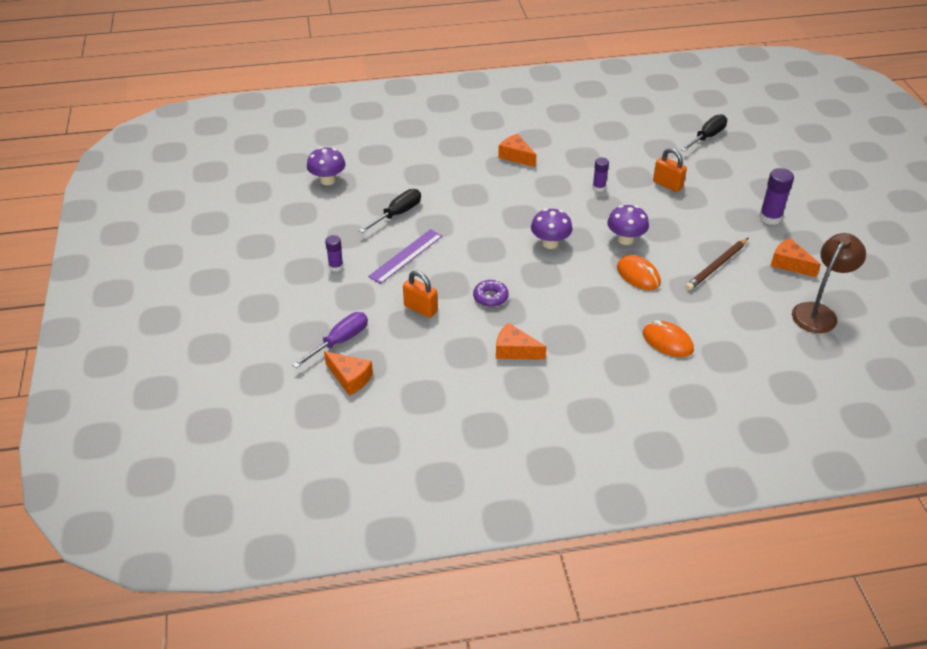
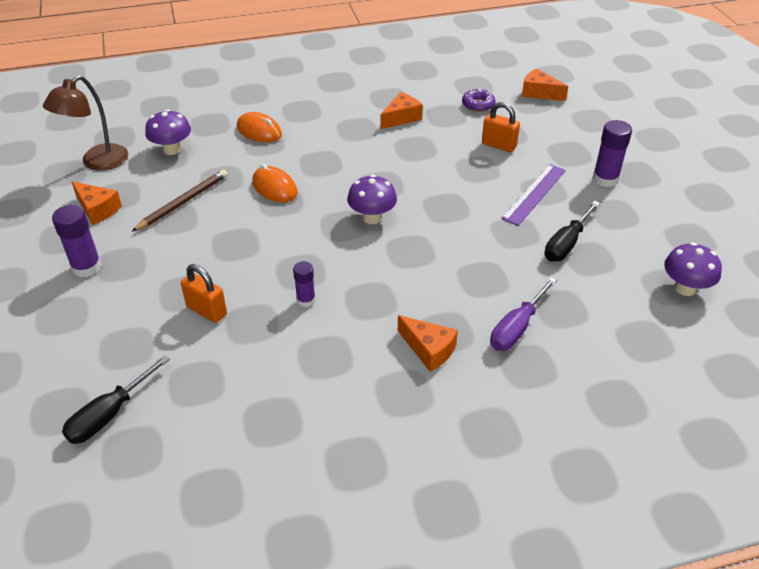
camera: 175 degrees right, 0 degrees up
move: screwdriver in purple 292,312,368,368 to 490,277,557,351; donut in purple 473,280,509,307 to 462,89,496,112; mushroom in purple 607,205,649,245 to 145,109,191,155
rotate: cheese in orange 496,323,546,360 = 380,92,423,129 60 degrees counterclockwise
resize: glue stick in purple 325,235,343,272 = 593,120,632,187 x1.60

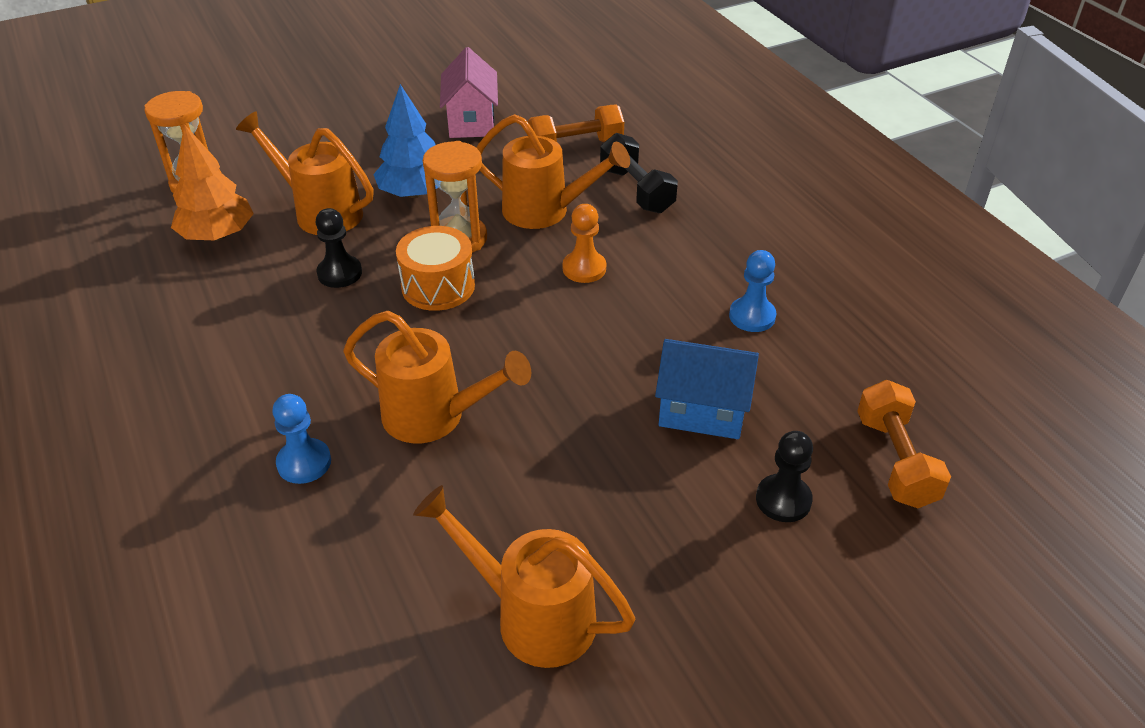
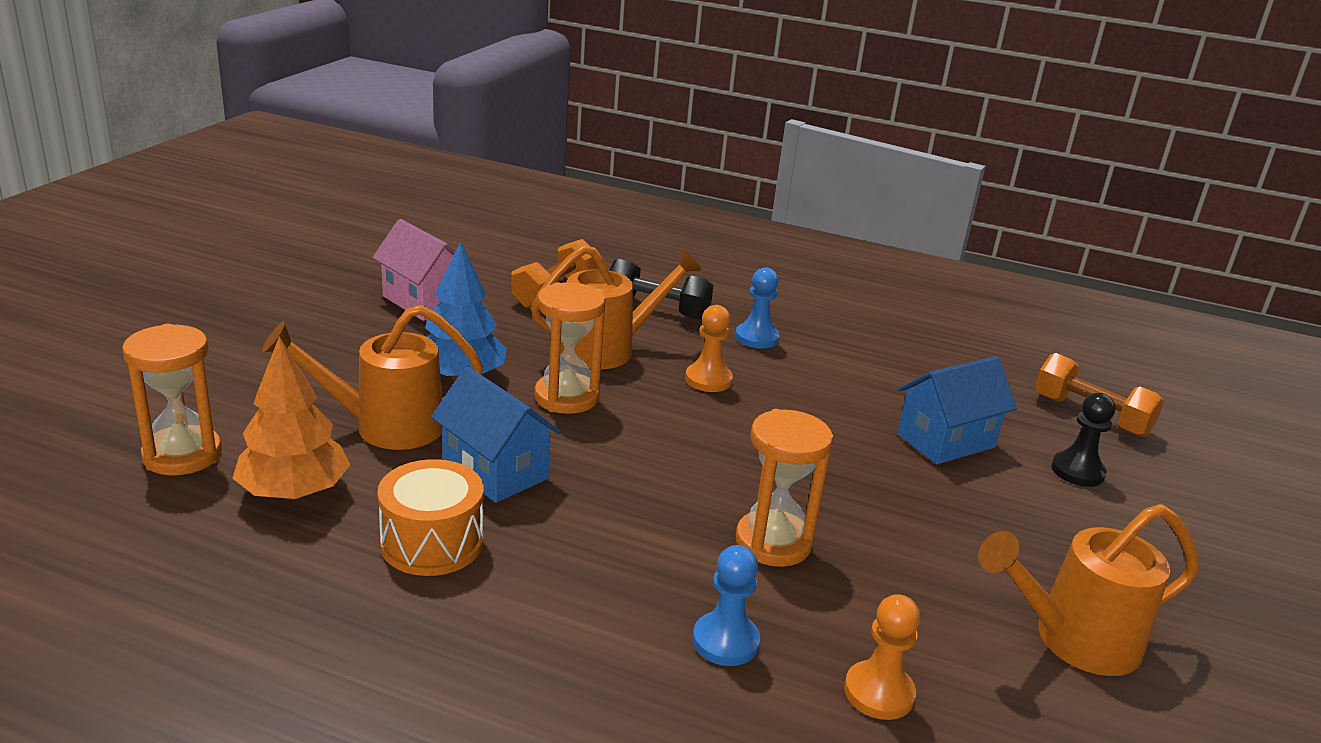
camera: 45 degrees left, 15 degrees down
insert: pawn in orange 844,594,920,720
move: drum in orange 396,226,475,311 to 377,459,484,576; pawn in blue 729,250,777,332 to 735,267,780,349
replace: pawn in black 315,208,362,288 to house in blue 431,366,561,503; watering can in orange 343,311,531,443 to hourglass in orange 736,409,833,567

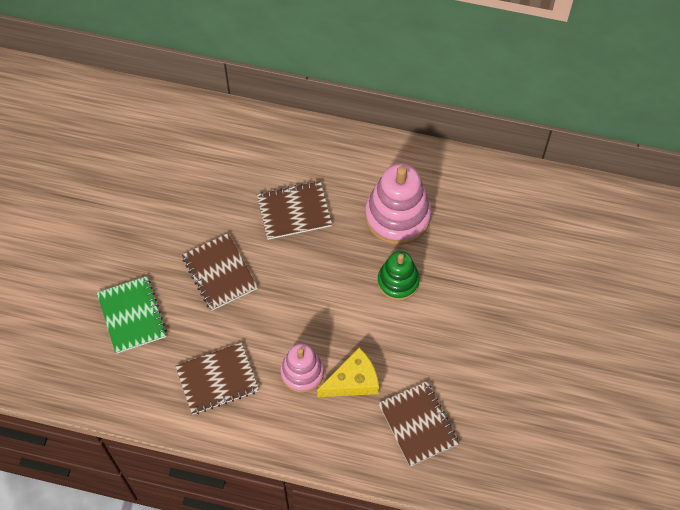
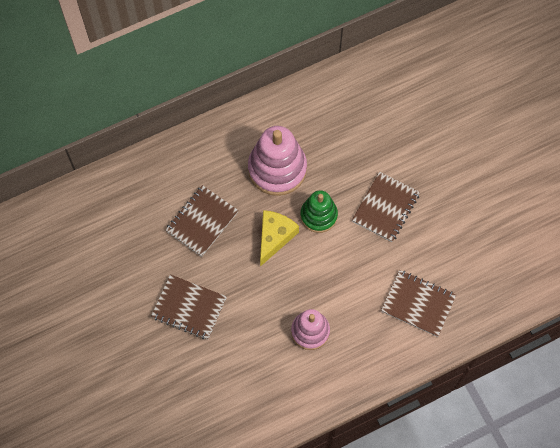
camera: 40 degrees left, 5 degrees up
delete: notebook in green 97,276,167,354
move: notebook in brown 175,343,259,415 to 352,172,420,242; cheese in yellow 317,348,379,397 to 260,210,299,267

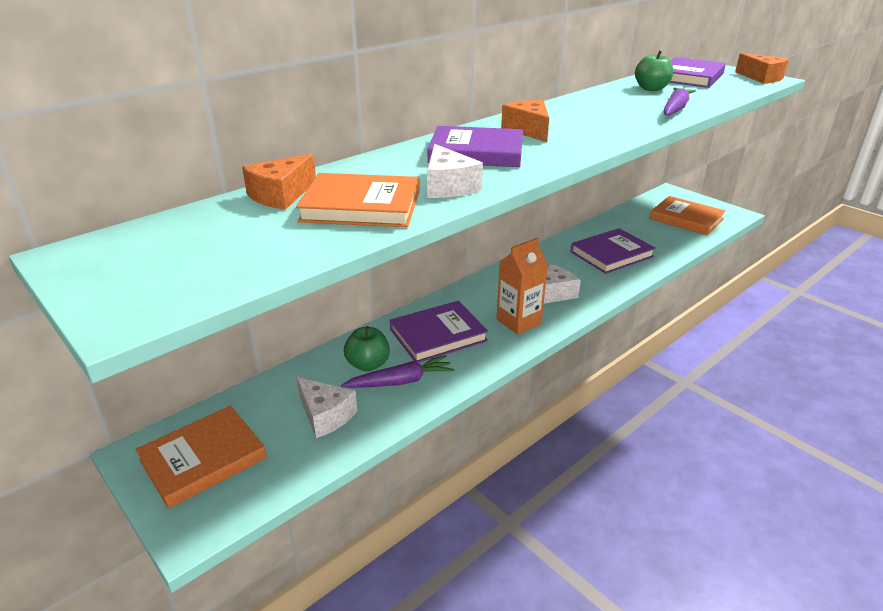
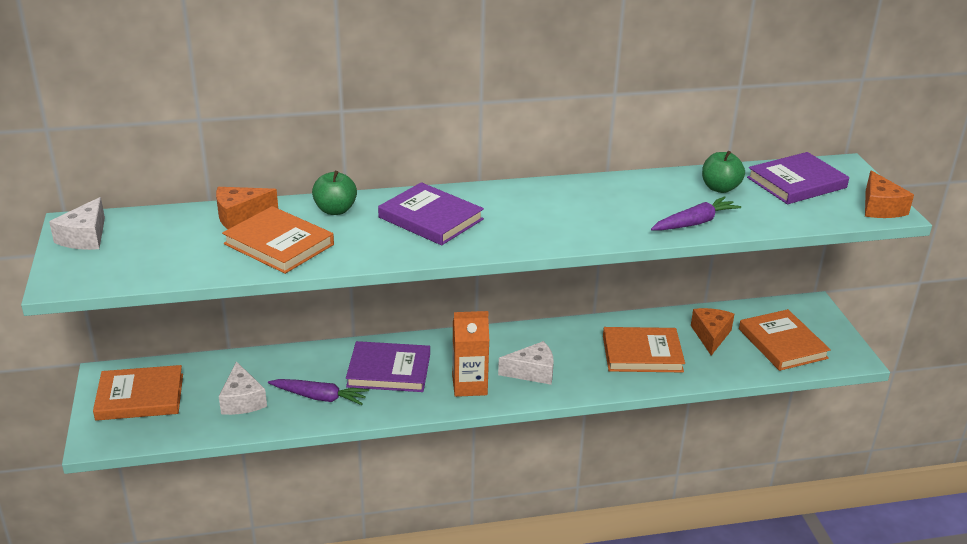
camera: 30 degrees right, 0 degrees up
move: apple in green 344,326,390,371 to 312,171,357,215; cheese in white 427,144,483,198 to 49,197,105,250; cheese in orange 501,100,549,142 to 691,308,734,355
recolor: book in purple 571,228,656,274 to book in orange 603,327,685,372

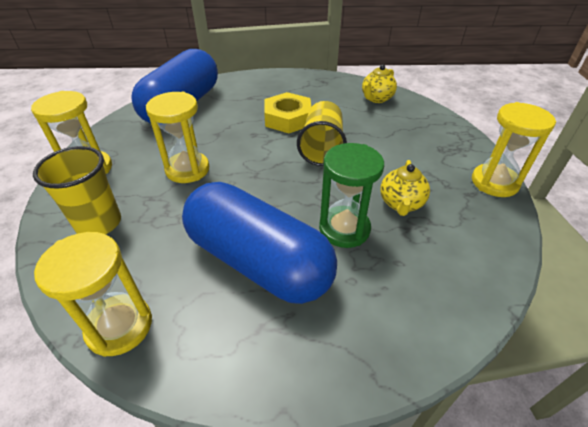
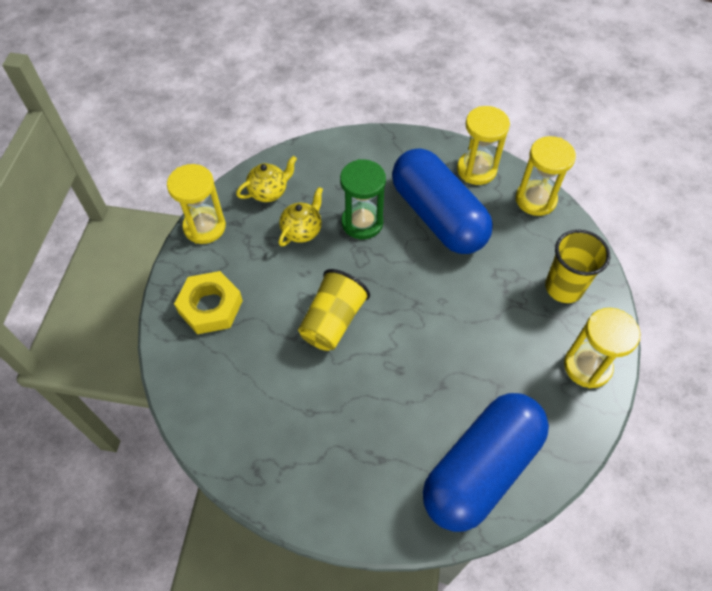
camera: 160 degrees left, 15 degrees up
move: hourglass in yellow 146,92,209,183 to 457,106,510,185; nut in yellow 264,92,312,133 to 174,271,243,334; teapot in yellow 362,65,397,103 to 236,156,297,202

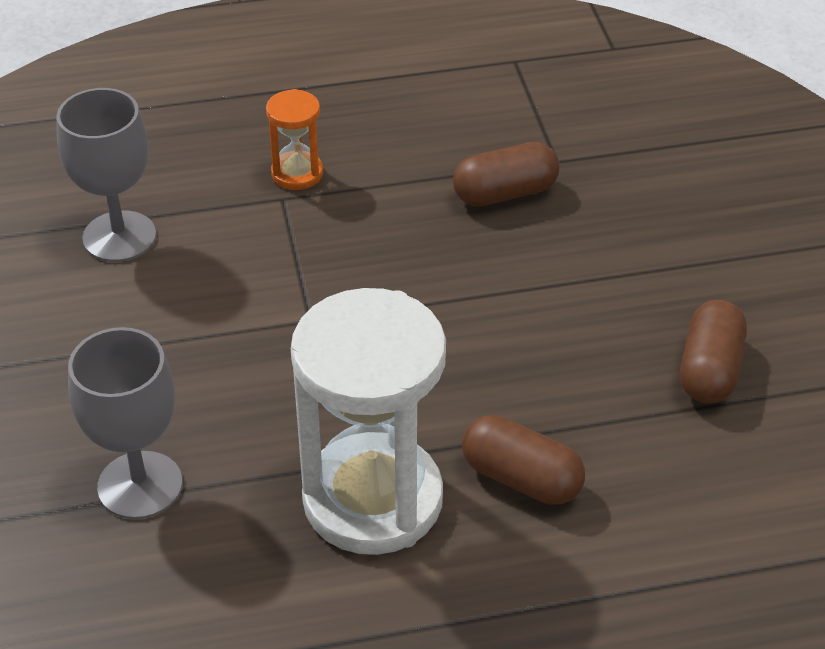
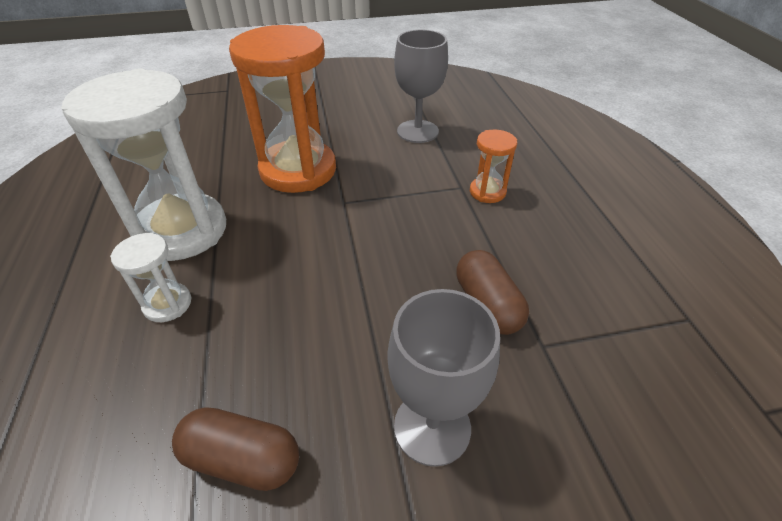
camera: 90 degrees right, 0 degrees up
insert: hourglass in orange 229,25,336,193
move: goblet in grey 68,327,182,519 to 387,289,500,467
replace: capsule in brown 462,415,585,505 to hourglass in white 110,233,191,322

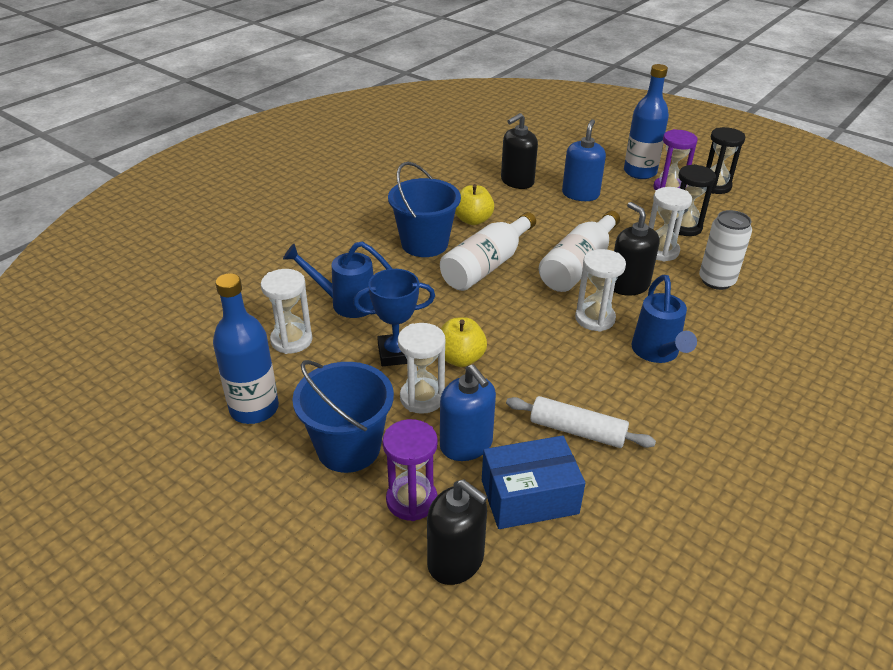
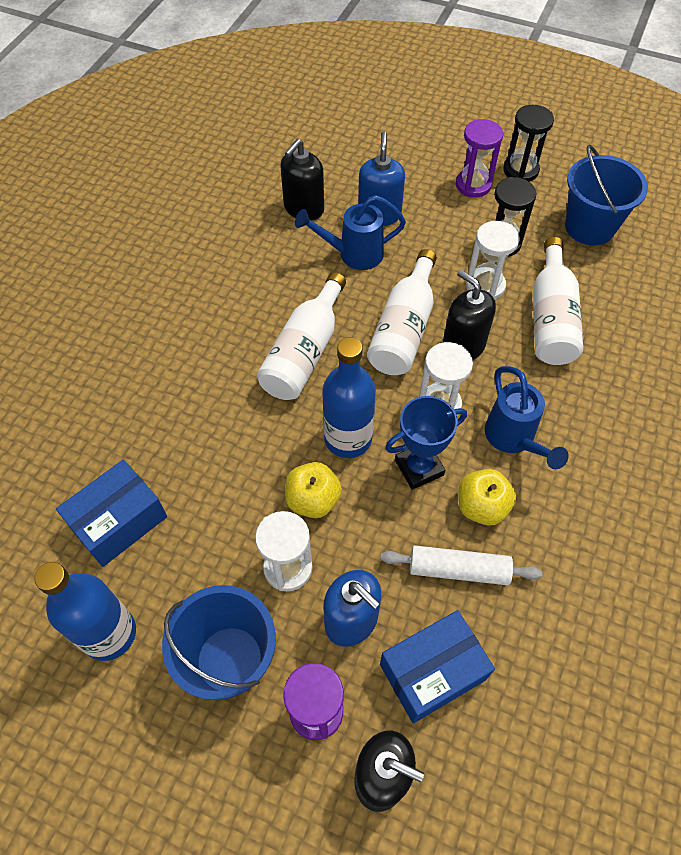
camera: 15 degrees left, 20 degrees up
move: watering can in blue 283,241,392,318 to 295,195,406,270; trophy in blue 353,269,435,366 to 385,396,467,490; bucket in blue 388,162,461,257 to 565,144,648,246; apple in yellow 455,184,494,225 to 458,469,516,525; bottle in blue 624,64,669,179 to 322,337,376,458
replace: hourglass in white 261,269,312,354 to box in blue 56,459,167,567; can in white 699,210,752,290 to bottle in white 533,237,583,365

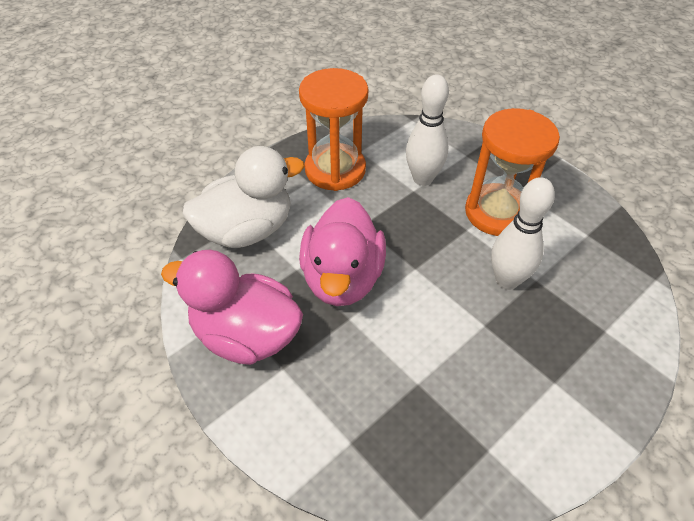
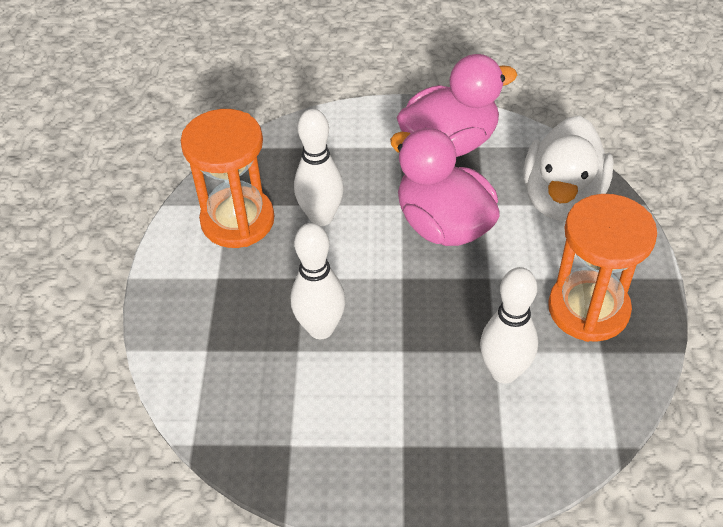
camera: 135 degrees right, 0 degrees up
insert: bowling pin in white 294,109,344,226
move: hourglass in orange 465,108,560,236 to 181,109,275,248

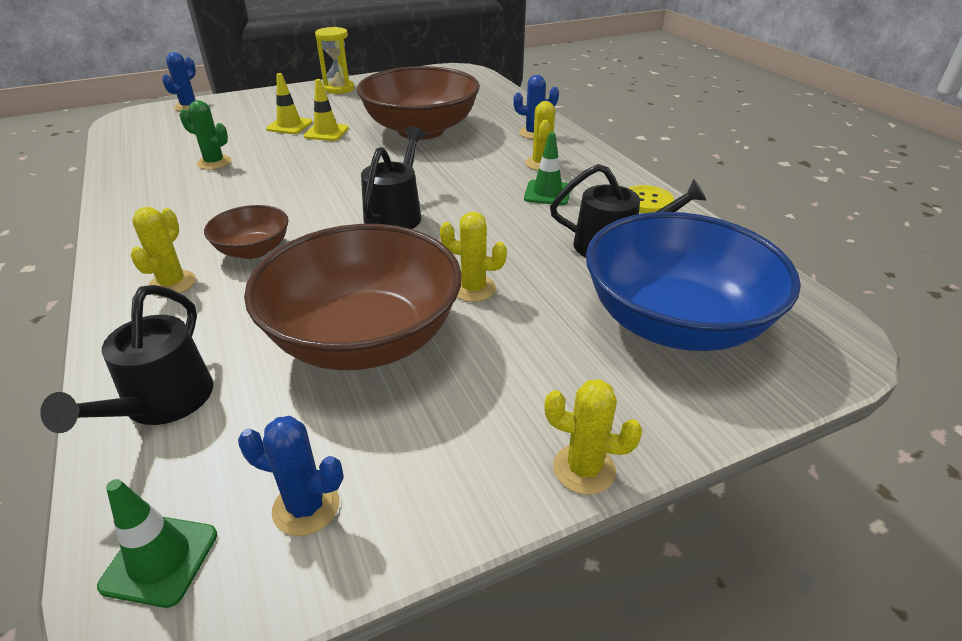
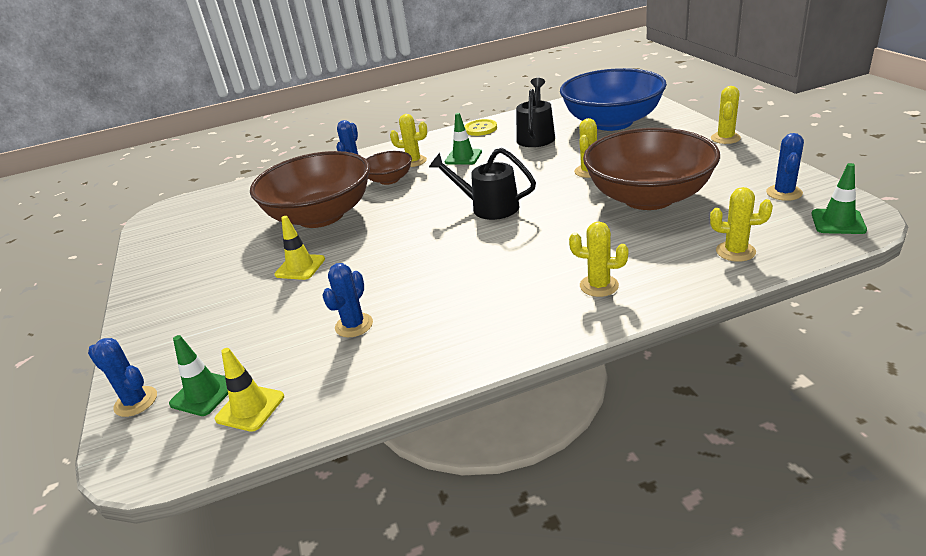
camera: 80 degrees left, 5 degrees down
delete: hourglass in yellow 315,27,354,94
insert: traffic cone in green 169,335,228,416
move: bowl in brown 204,205,289,259 to 366,151,412,185; traffic cone in yellow 266,73,312,134 to 215,348,284,432
replace: watering can in black 40,285,213,433 to cactus in yellow 710,187,773,262
recolor: cactus in green 180,100,231,170 to cactus in blue 322,263,373,337

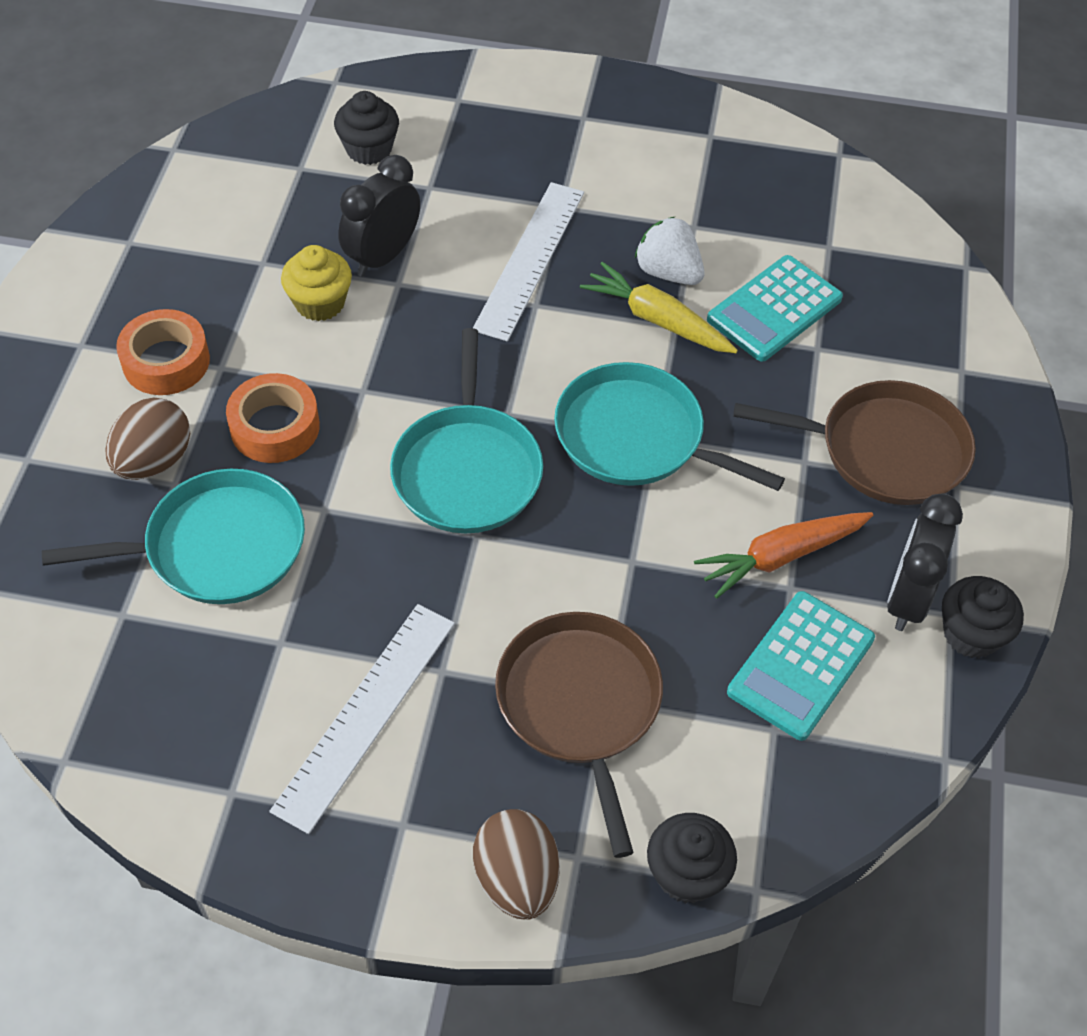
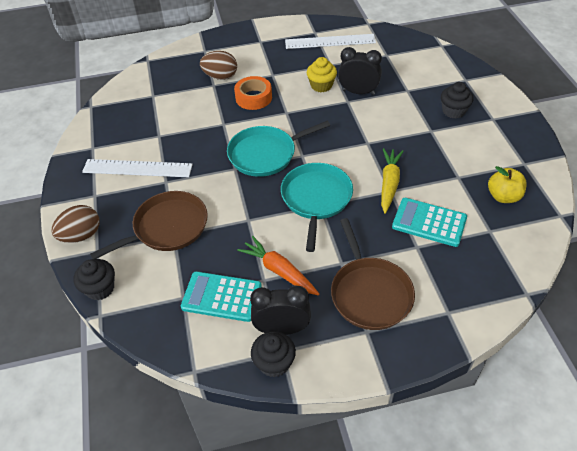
camera: 70 degrees right, 5 degrees down
delete: pan in turquoise 42,469,305,604; tape in orange 116,309,210,395; strawberry in white 635,217,704,285
insert: apple in yellow 488,166,527,203
move: cupcake in black 334,91,399,165 to 441,82,474,118; ruler in white 473,182,584,341 to 285,34,376,49

